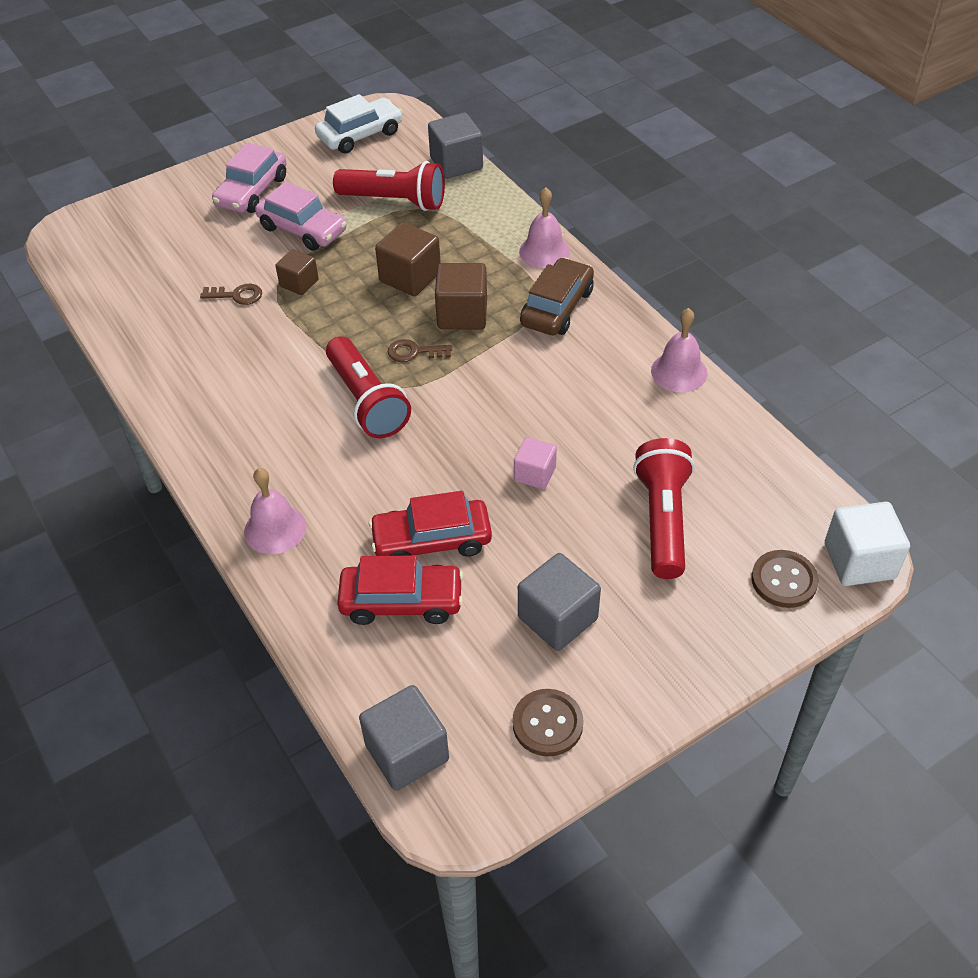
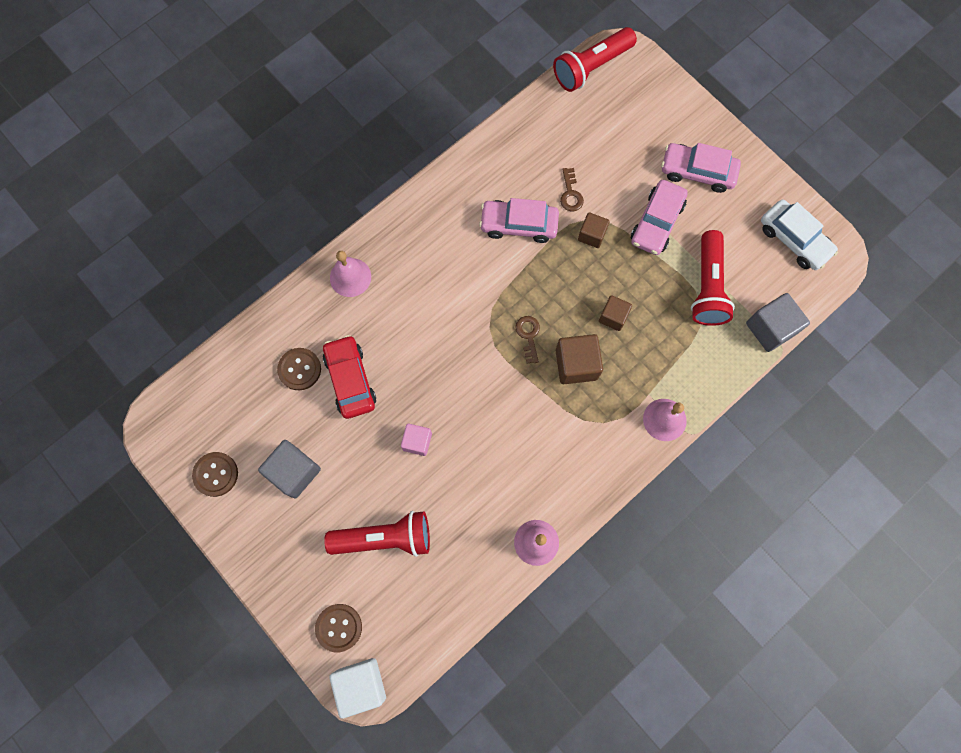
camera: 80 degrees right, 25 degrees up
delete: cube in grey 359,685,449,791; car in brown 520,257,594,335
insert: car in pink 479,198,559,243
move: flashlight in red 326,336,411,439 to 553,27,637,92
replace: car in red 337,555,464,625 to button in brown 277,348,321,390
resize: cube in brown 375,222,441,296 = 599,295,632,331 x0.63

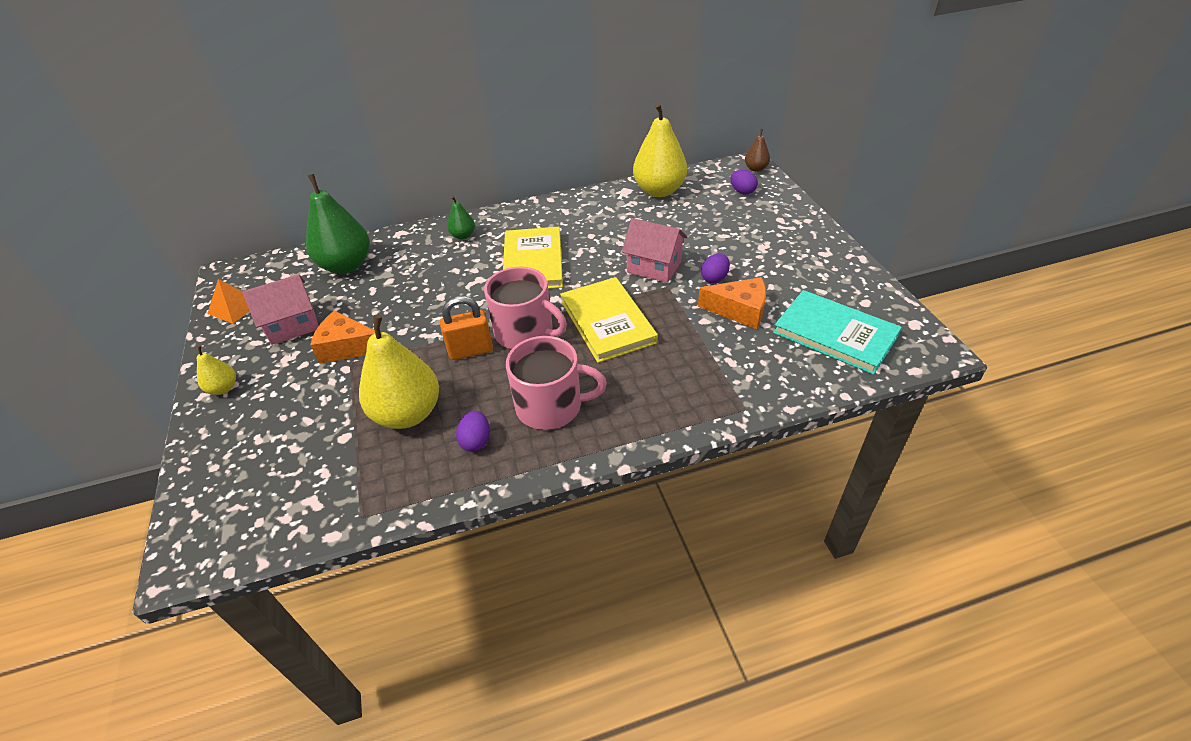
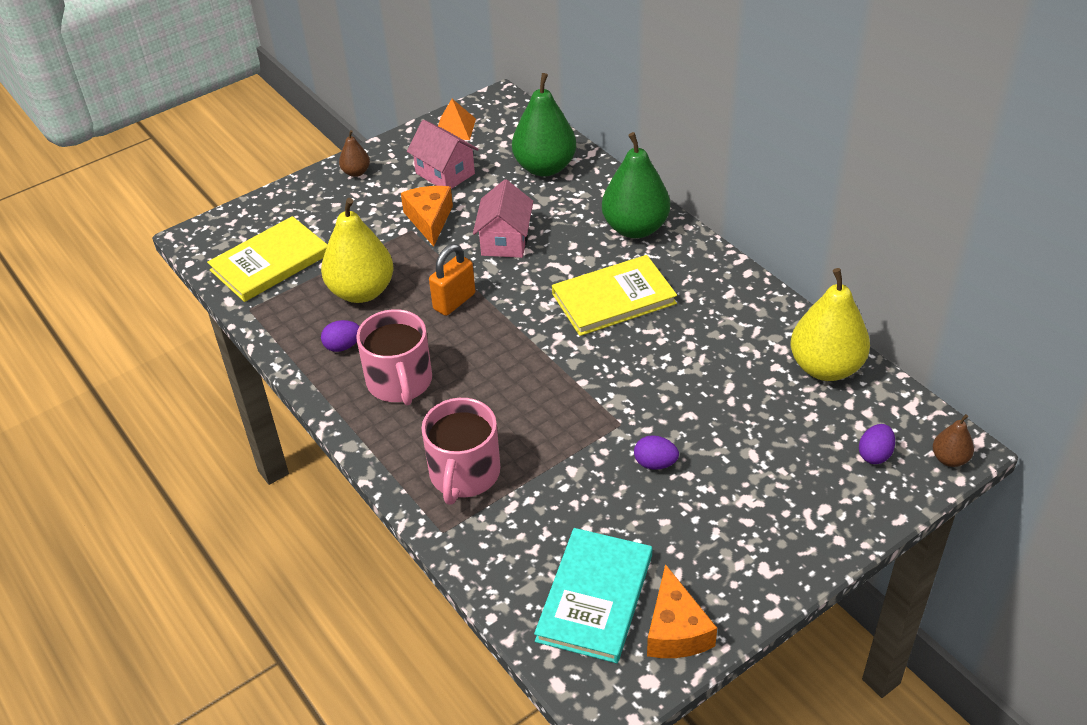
camera: 70 degrees right, 0 degrees up
move: mug in pink 484,267,567,349 to 422,398,500,505; book in yellow 560,277,658,363 to 207,216,328,302; house in pink 622,218,687,283 to 473,179,533,258; cheese in orange 698,277,766,329 to 647,564,717,658
recolor: pear in yellow 197,345,236,395 to pear in brown 339,130,370,177
rotate: padlock in orange 440,296,493,360 = 429,244,475,316 75 degrees clockwise
resize: pear in green 447,196,475,239 = 602,132,670,238 x2.09

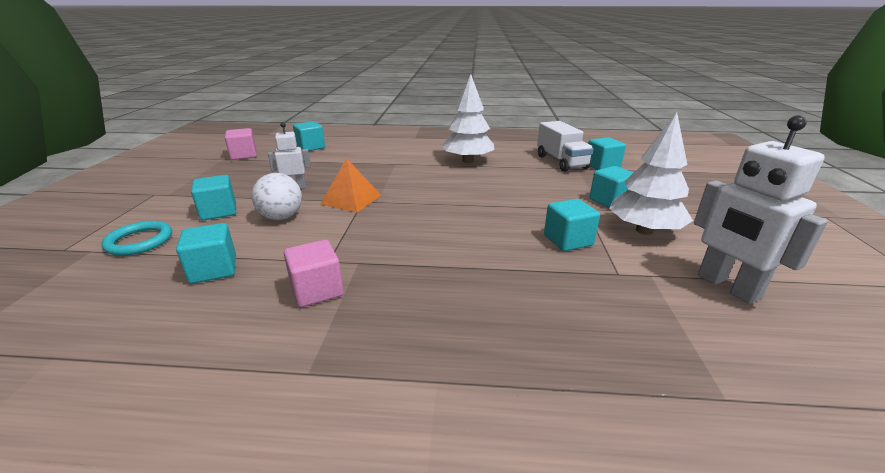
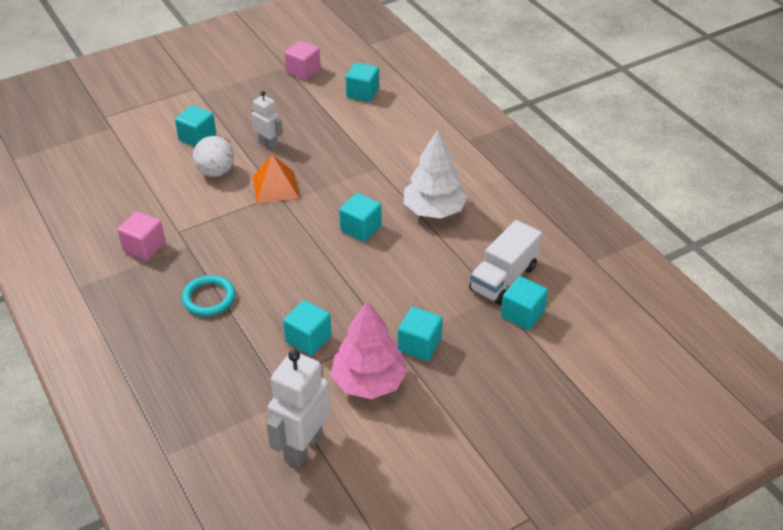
camera: 55 degrees right, 15 degrees up
move: ring in turquoise 101,221,172,256 to 182,275,235,316; cube in turquoise 176,223,236,284 to 339,193,381,242
recolor: tree in white 609,112,693,235 to tree in pink 331,301,408,399

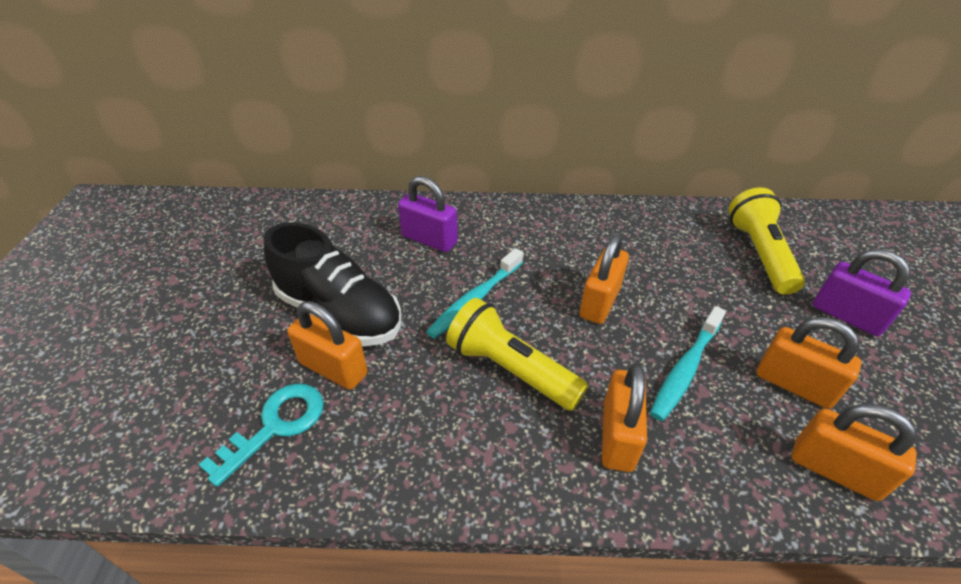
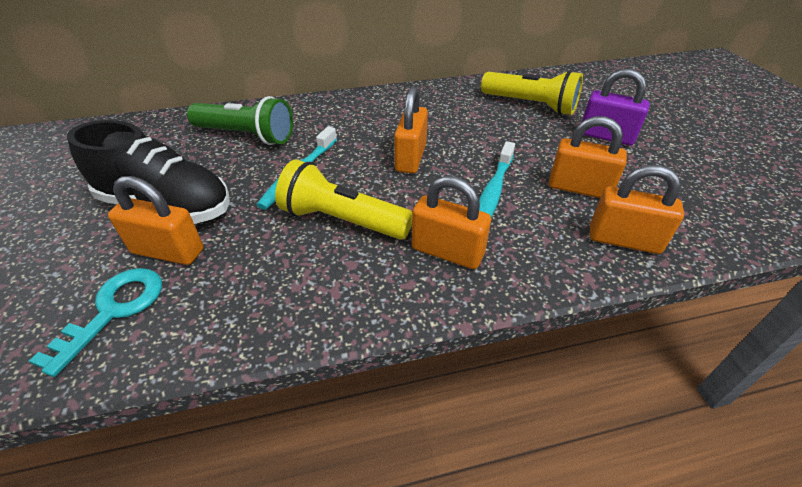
camera: 15 degrees left, 0 degrees up
replace: padlock in purple 398,176,458,252 to flashlight in green 187,96,293,145
rotate: padlock in orange 602,363,647,472 = 412,176,491,269 60 degrees counterclockwise; flashlight in yellow 728,187,805,295 = 481,70,583,115 135 degrees clockwise

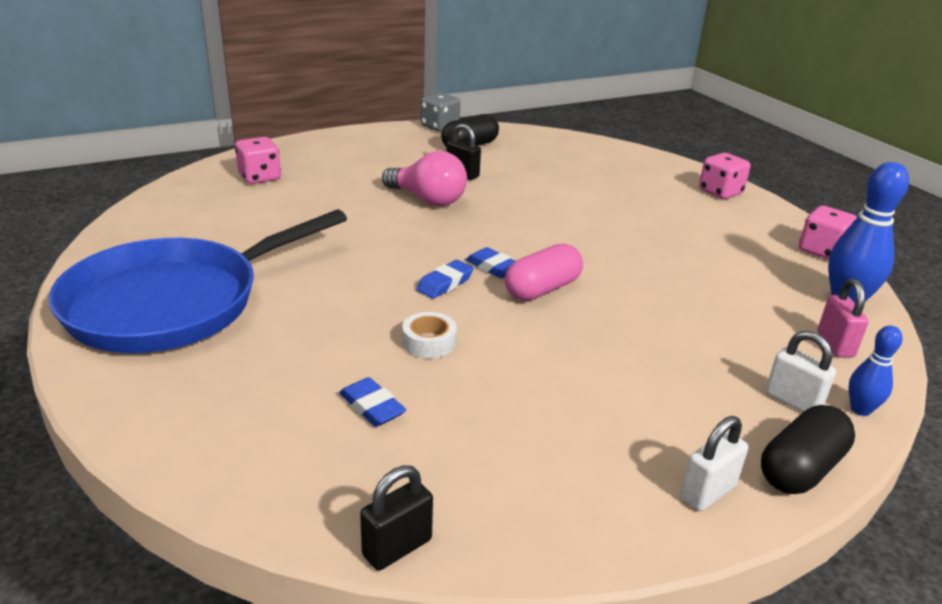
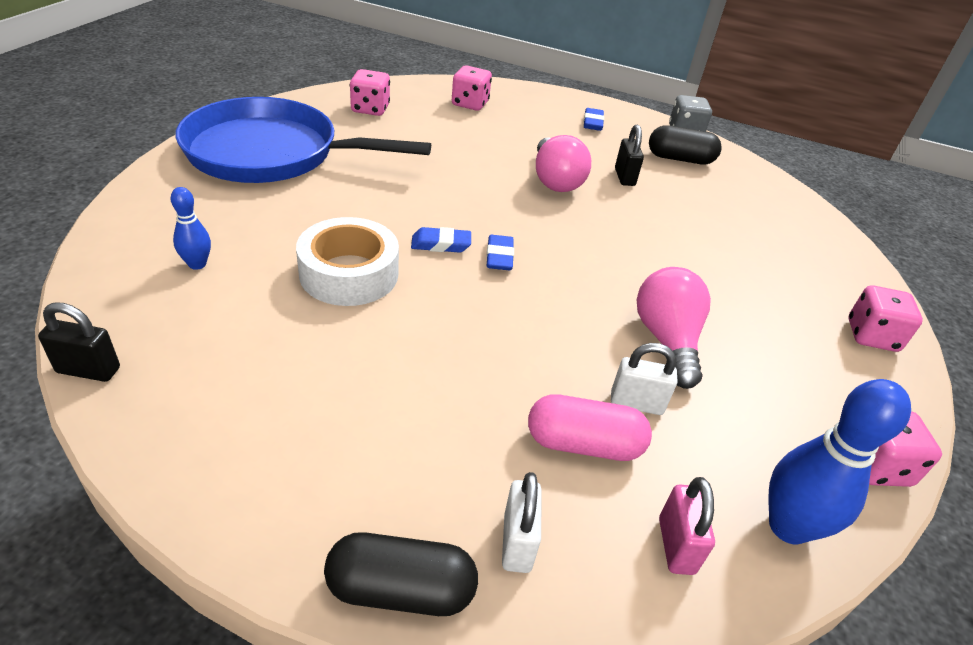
camera: 45 degrees right, 10 degrees up
insert: dice in pink 350,69,390,116; light bulb in pink 637,267,711,389
move: eraser in blue 339,377,406,427 to 584,108,604,131; capsule in pink 505,243,583,301 to 528,394,652,461; padlock in white 680,416,748,511 to 611,343,677,415; bowling pin in blue 848,325,903,416 to 170,187,211,270
rotate: padlock in pink 818,279,869,358 = 659,477,715,575 45 degrees counterclockwise
resize: tape in white 402,312,457,358 = 296,217,399,306 x1.95

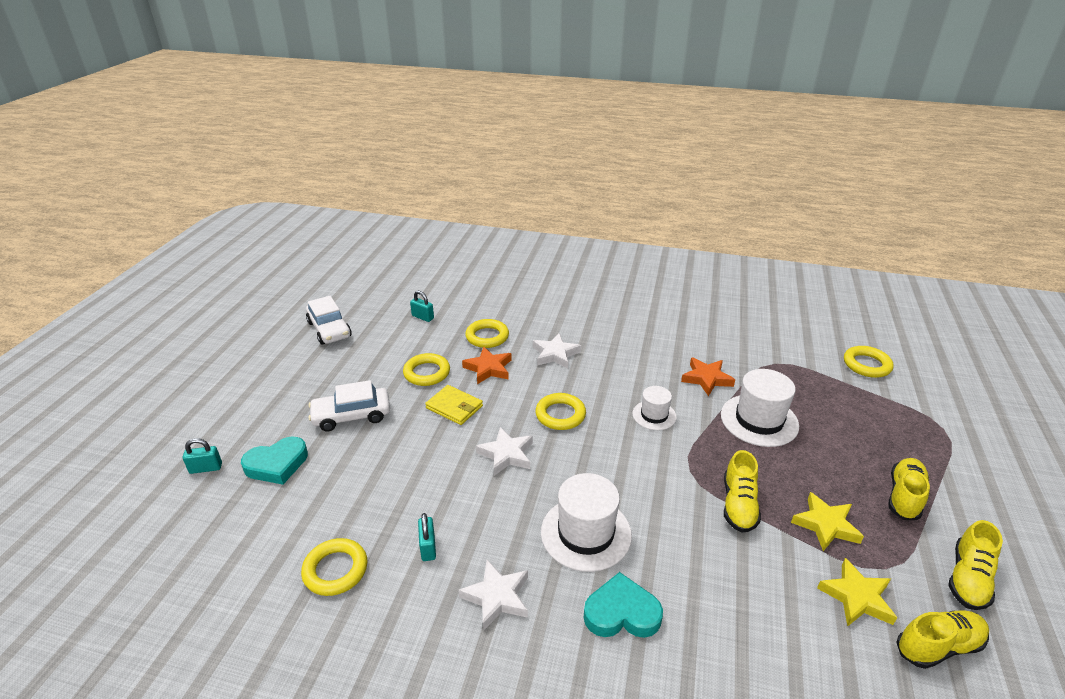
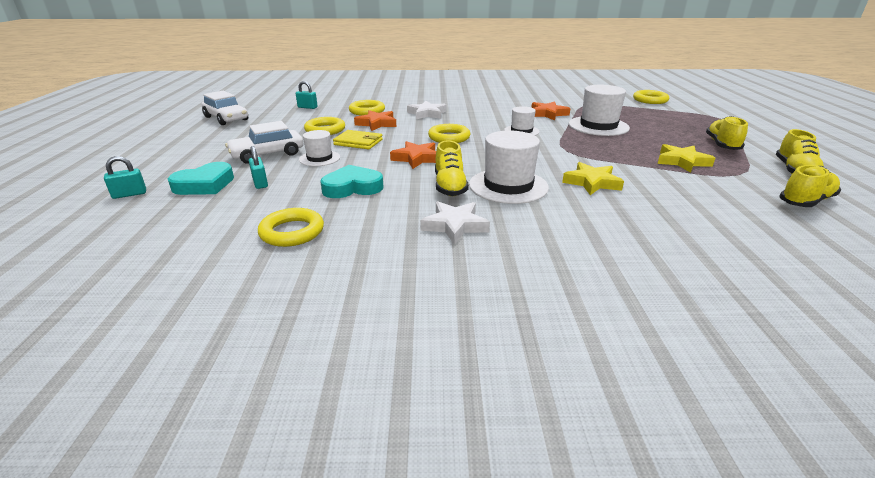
camera: 15 degrees left, 5 degrees down
insert: hat in white 299,130,340,166
move: padlock in turquoise 418,513,436,561 to 249,146,268,189; heart in turquoise 584,572,663,638 to 320,165,383,198; shoe in yellow 724,450,761,533 to 435,140,469,196; star in yellow 817,558,897,627 to 562,162,624,195
recolor: star in white 476,427,533,476 to star in orange 390,141,436,169

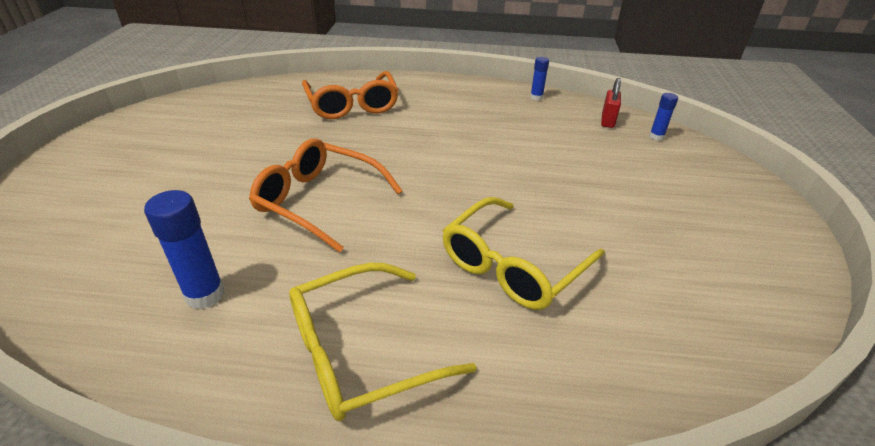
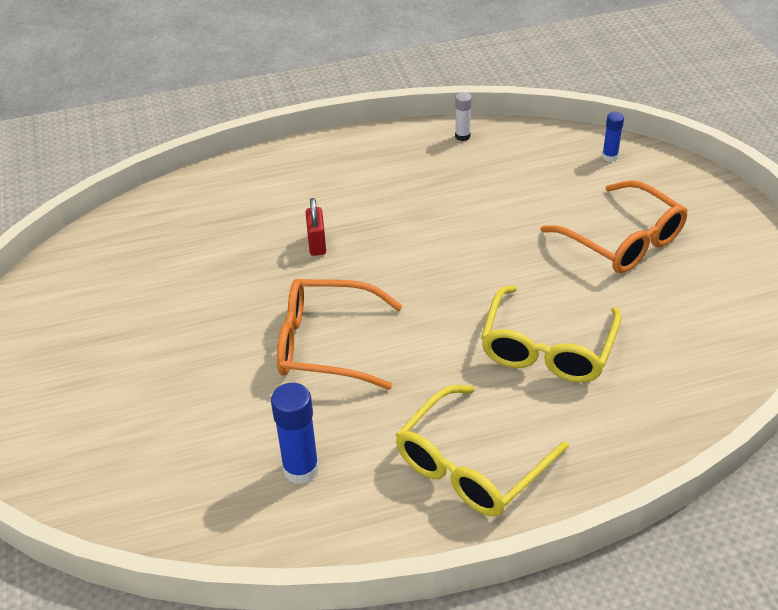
camera: 20 degrees left, 5 degrees up
move: glasses in orange 302,71,399,119 to 541,180,688,273; padlock in red 601,78,621,128 to 306,198,326,256
recolor: glue stick in blue 530,57,549,100 to glue stick in white 455,92,472,141

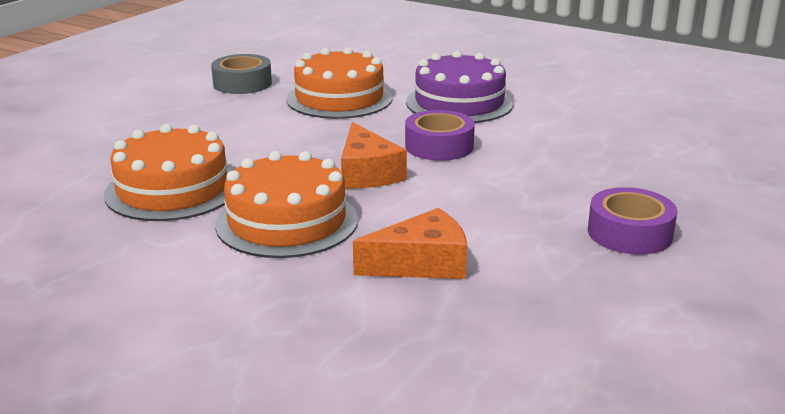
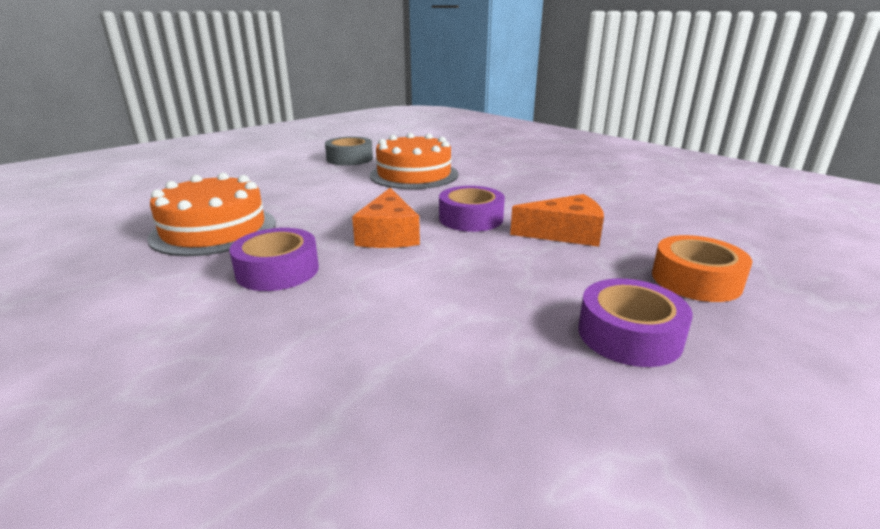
camera: 15 degrees right, 0 degrees up
delete: cake in purple 406,51,514,123
insert: tape in orange 652,235,753,302
move: cheese in orange 353,208,467,279 to 510,194,604,247
replace: cake in orange 215,151,358,258 to tape in purple 230,228,319,291

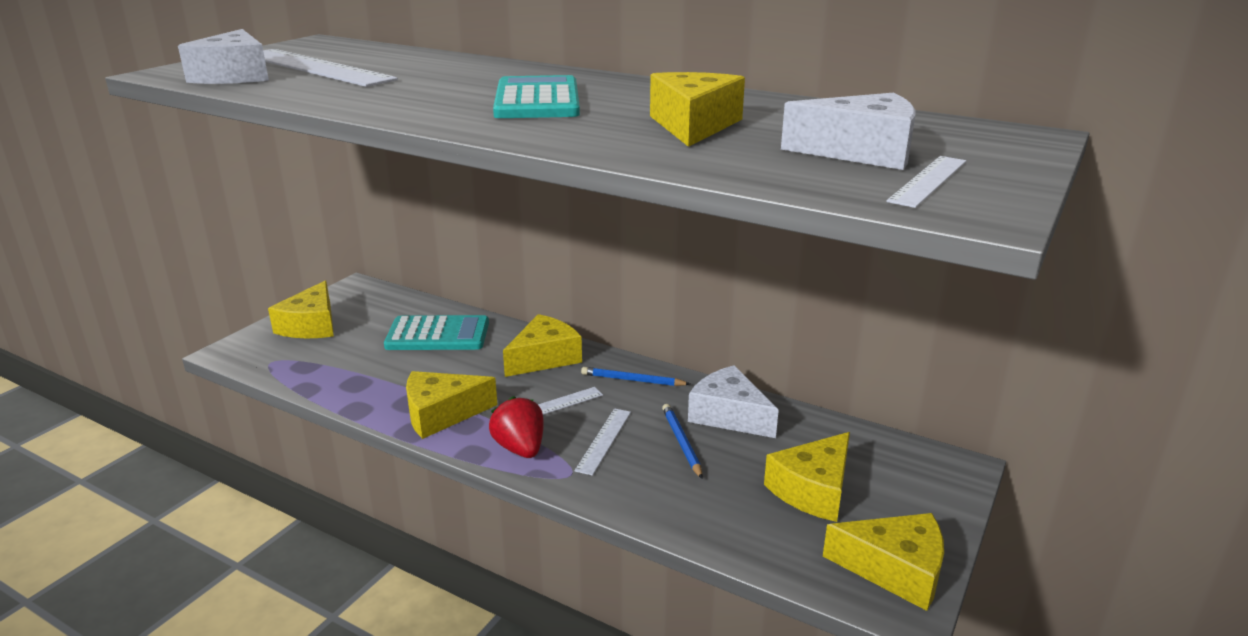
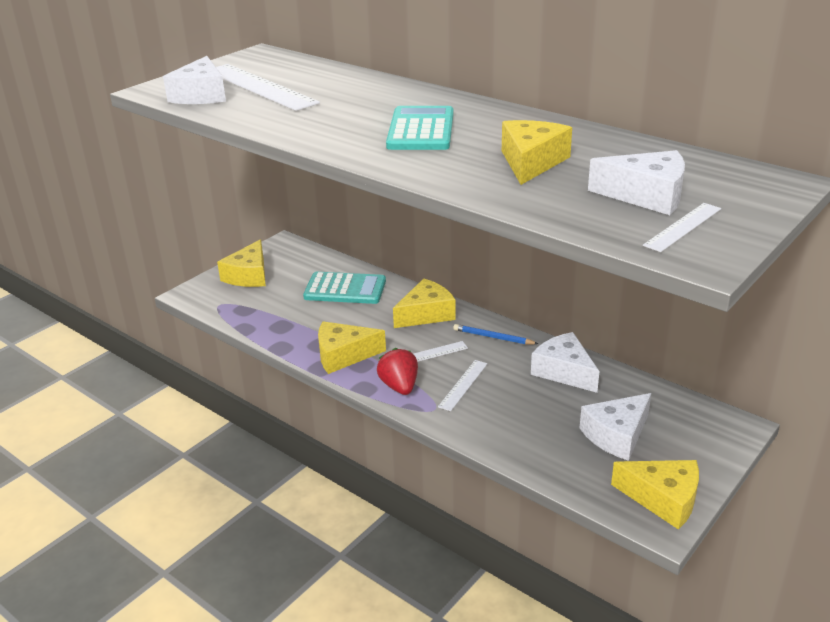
camera: 10 degrees right, 5 degrees up
delete: pencil in blue 662,404,703,479
recolor: cheese in yellow 764,432,850,522 to cheese in white 580,393,651,461

